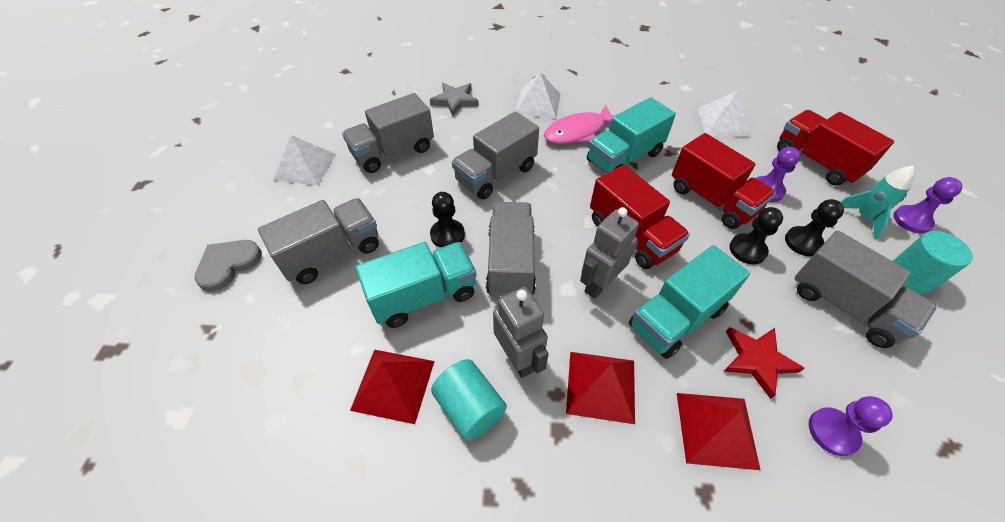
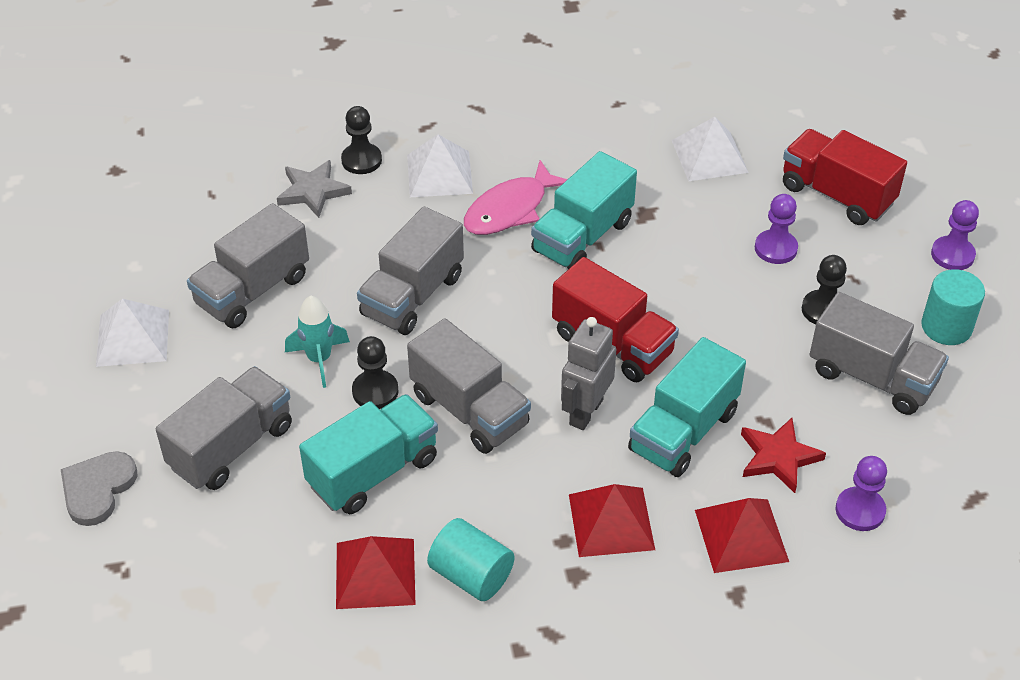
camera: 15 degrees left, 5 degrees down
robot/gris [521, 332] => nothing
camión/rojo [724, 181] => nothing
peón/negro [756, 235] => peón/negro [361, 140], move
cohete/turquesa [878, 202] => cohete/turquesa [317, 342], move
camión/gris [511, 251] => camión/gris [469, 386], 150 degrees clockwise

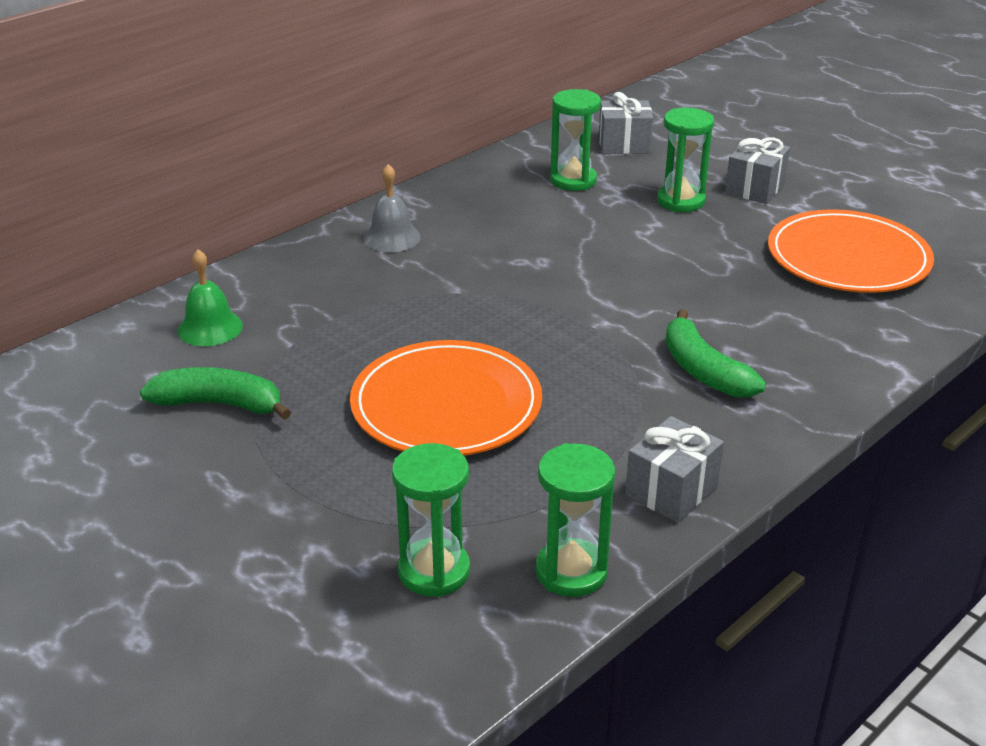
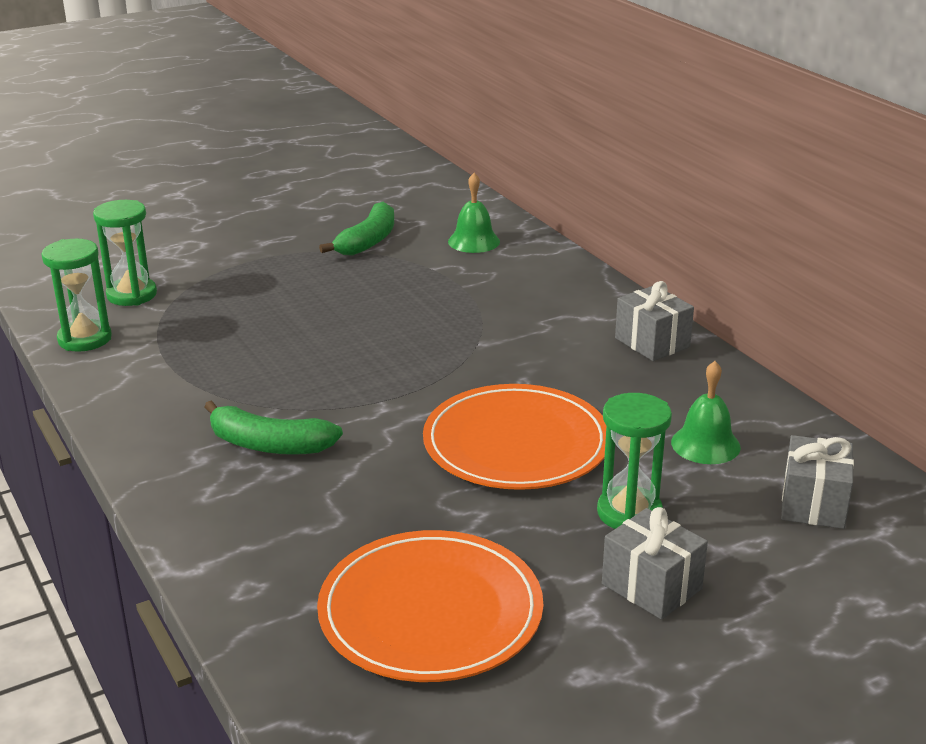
camera: 105 degrees right, 5 degrees down
campana/gris [392, 208] => nothing
plato/naranja [446, 398] => plato/naranja [515, 437], move
regalo/gris [674, 469] => regalo/gris [654, 321], move
reloj de arena/verde [575, 140] => campana/verde [706, 412]
plátano/verde [716, 353] => plátano/verde [273, 428], 150 degrees counterclockwise

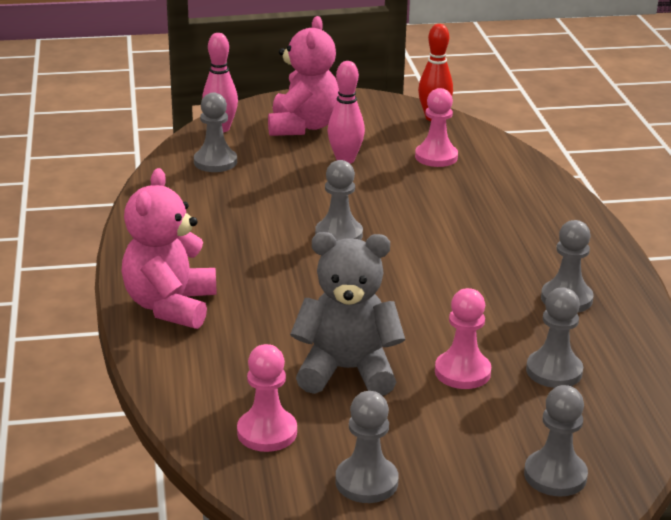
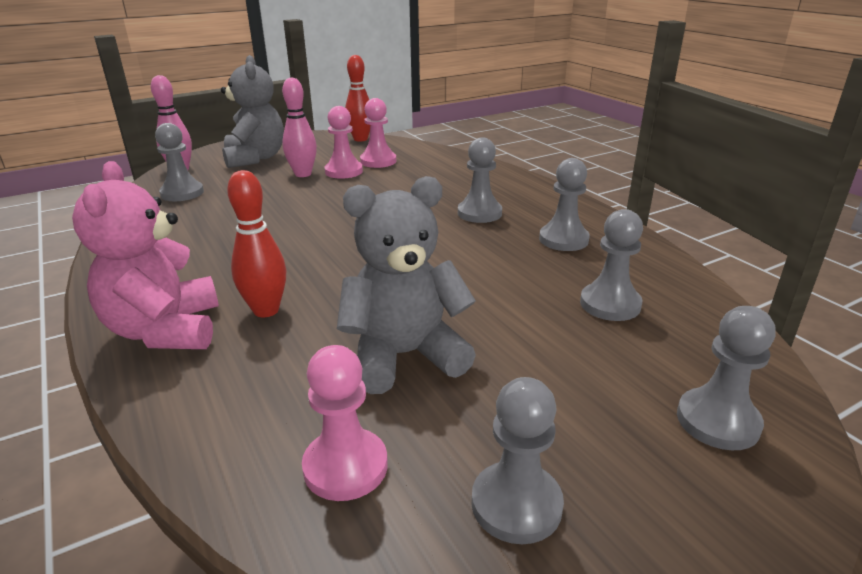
camera: 20 degrees left, 0 degrees up
nothing => bolo/rojo [256, 243]
peón/gris [339, 200] => peón/gris [480, 180], move
peón/rosa [463, 338] => peón/rosa [344, 142], move
osito/rosa [303, 76] => osito/gris [252, 111]

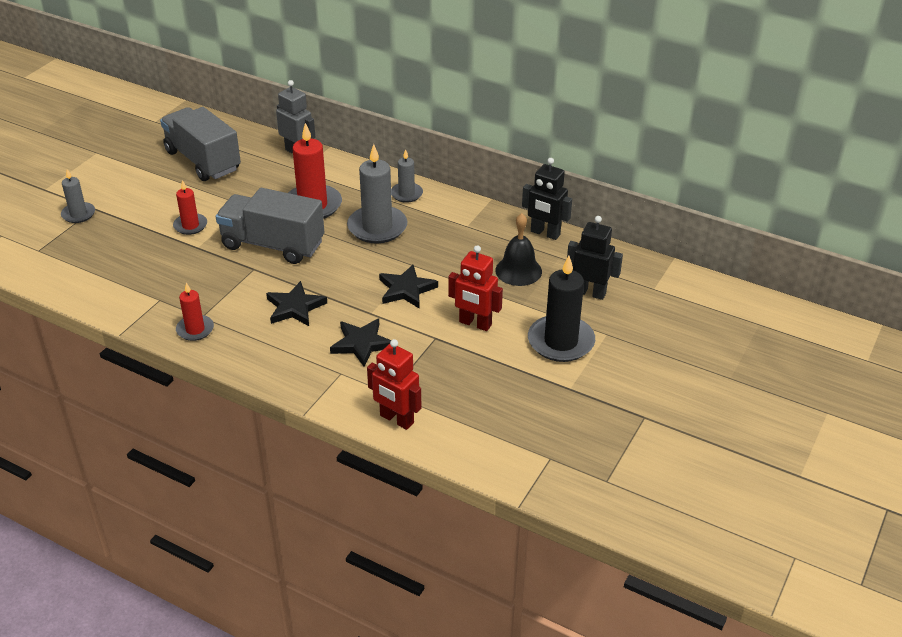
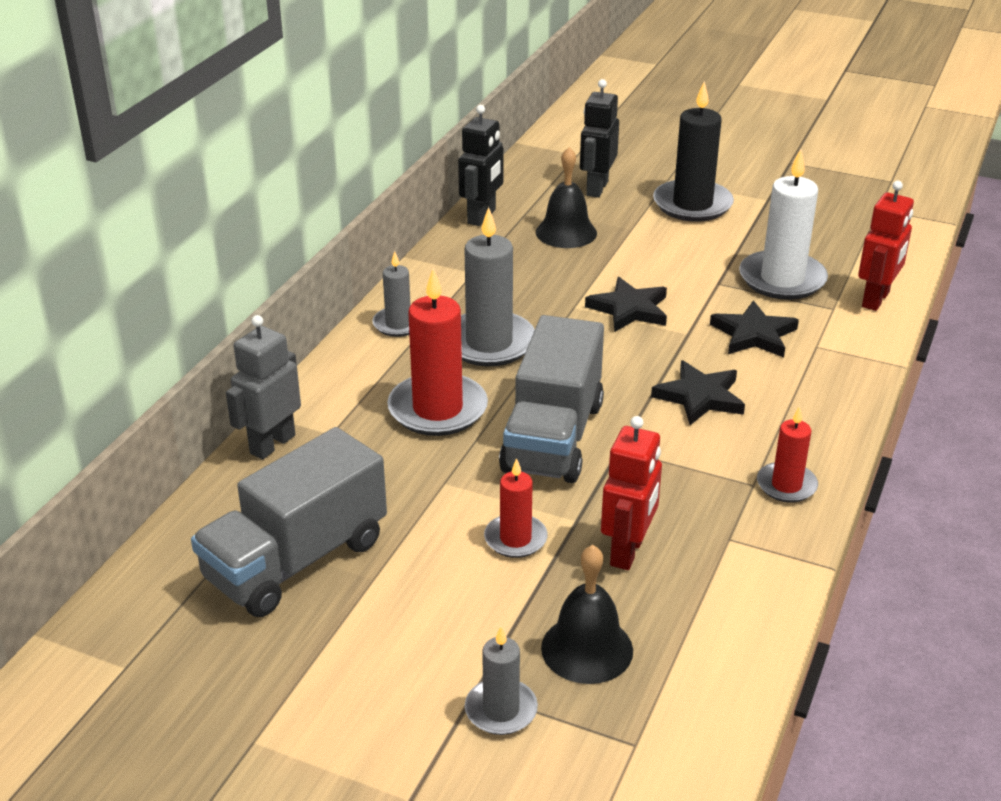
camera: 95 degrees left, 5 degrees down
nothing => campana/negro [587, 614]
nothing => vela/blanco [783, 224]
robot/rojo [475, 288] => robot/rojo [631, 493], move

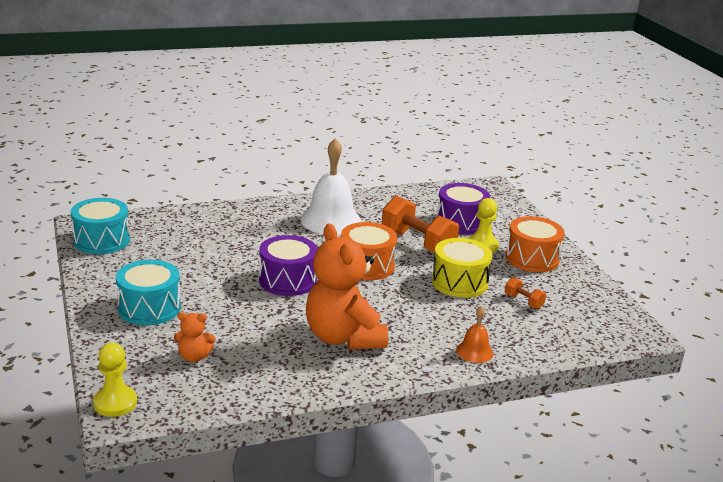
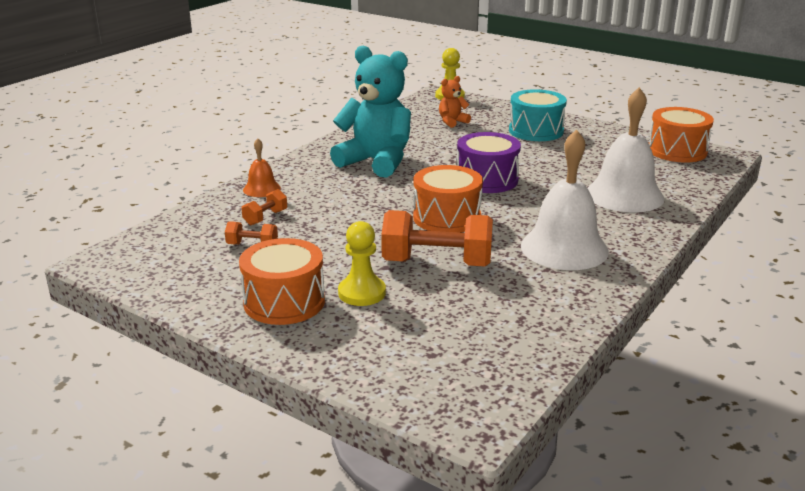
camera: 145 degrees right, 0 degrees up
tambor/amarillo [462, 268] => nothing
tambor/morado [463, 209] => nothing
nothing => mancuerna/naranja [264, 207]
nothing => campana/blanco [626, 150]
tambor/turquesa [100, 226] => tambor/naranja [681, 135]
osito/naranja [347, 286] => osito/turquesa [370, 111]

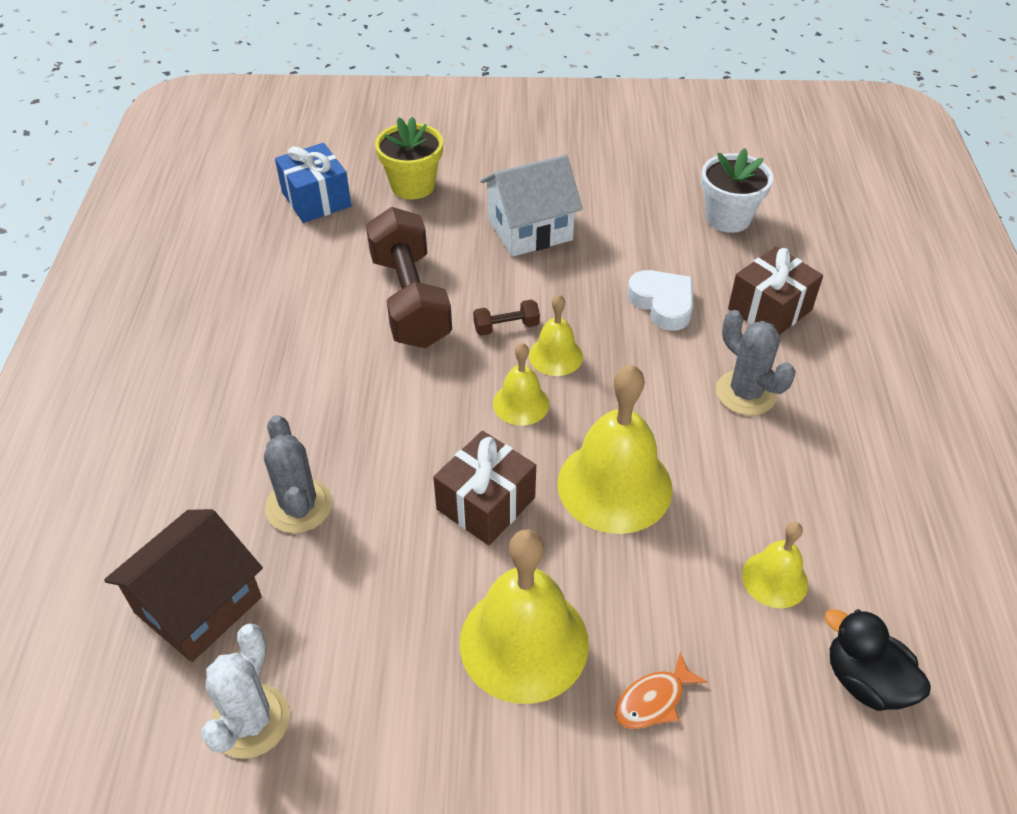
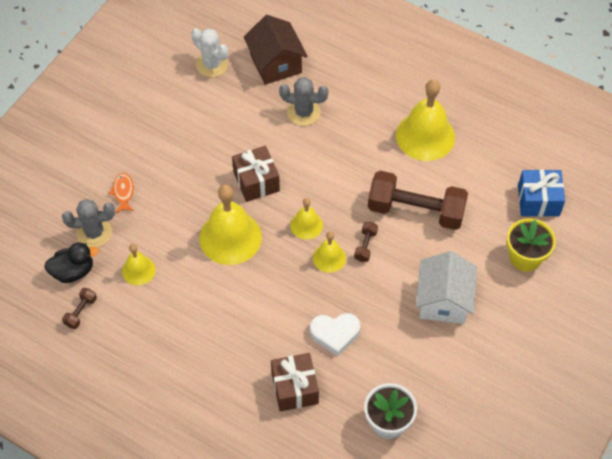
camera: 120 degrees right, 10 degrees up
nothing => mancuerna/marrón [79, 308]
campana/amarillo [524, 616] => campana/amarillo [425, 120], move
cactus/gris [756, 362] => cactus/gris [88, 223], move

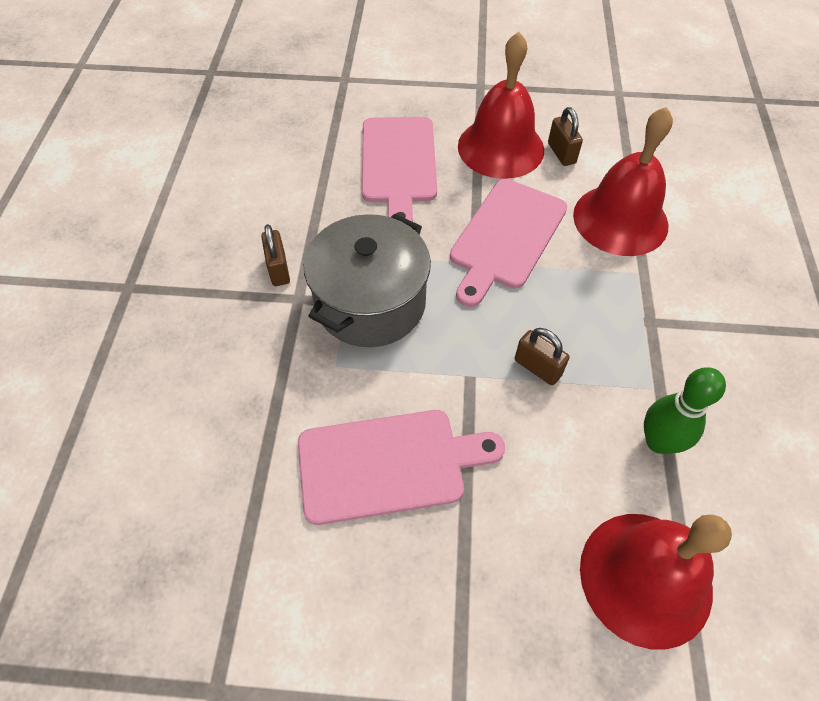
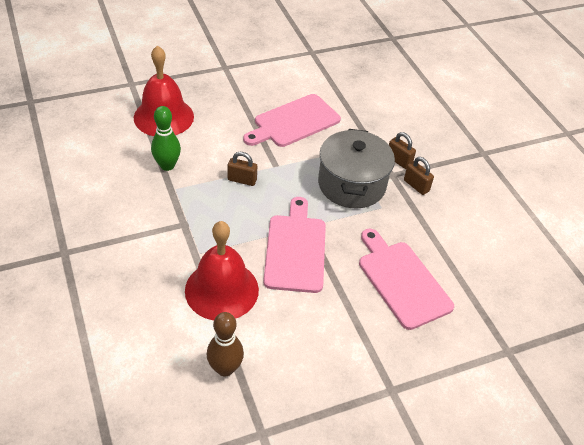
camera: 150 degrees right, 10 degrees down
campana/rojo [501, 105] => nothing
nothing => bolo/marrón [225, 344]
candado/marrón [565, 136] => candado/marrón [402, 150], move

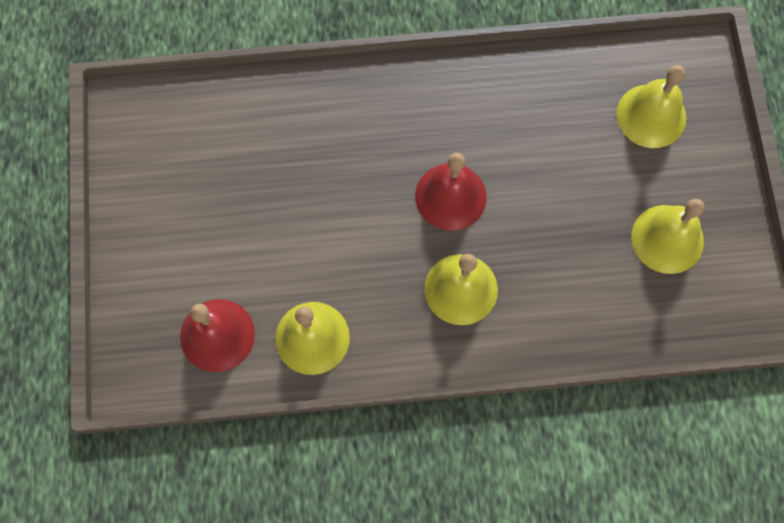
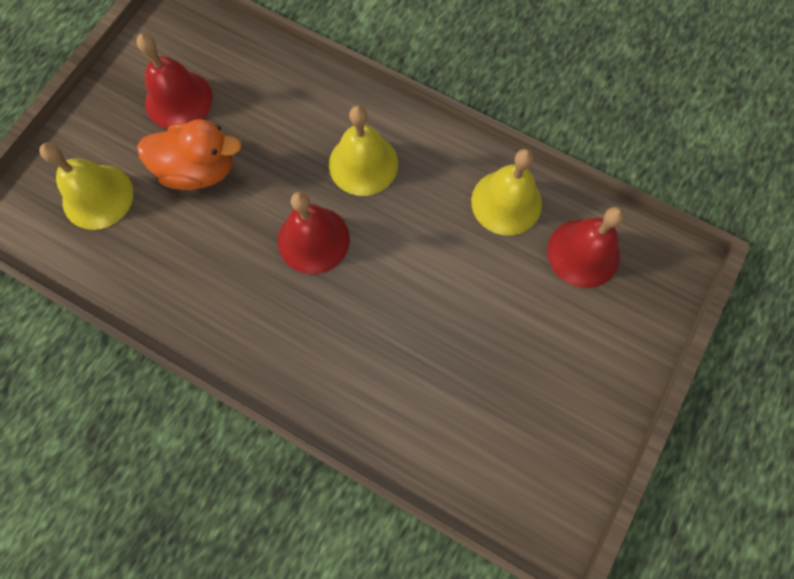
camera: 145 degrees left, 0 degrees up
nothing => pato/naranja [189, 154]
campana/amarillo [668, 236] => campana/rojo [174, 81]

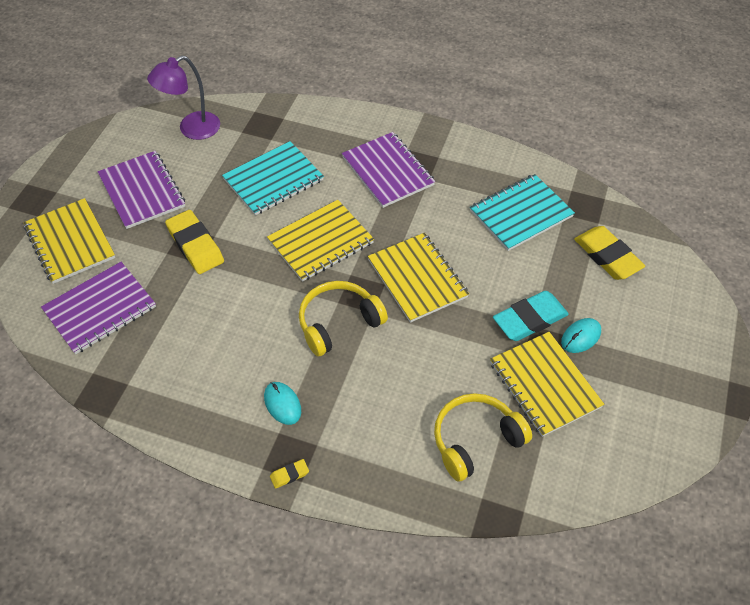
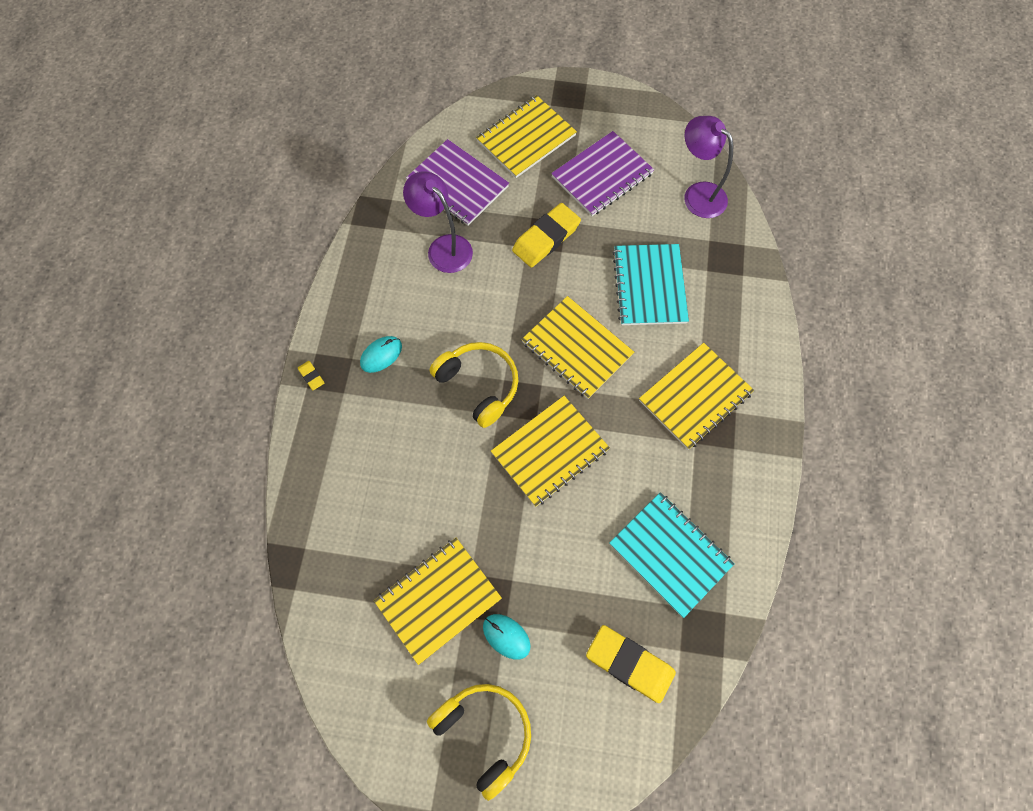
camera: 80 degrees right, 15 degrees up
goma de borrar/turquesa [531, 316] => nothing
nothing => lámpara/morado [438, 222]
auriculares/amarillo [483, 437] => auriculares/amarillo [479, 742], move
cuaderno/morado [388, 170] => cuaderno/amarillo [696, 396]
cuaderno/turquesa [273, 178] => cuaderno/turquesa [651, 284], 45 degrees clockwise
goma de borrar/amarillo [609, 253] => goma de borrar/amarillo [631, 664], 75 degrees clockwise

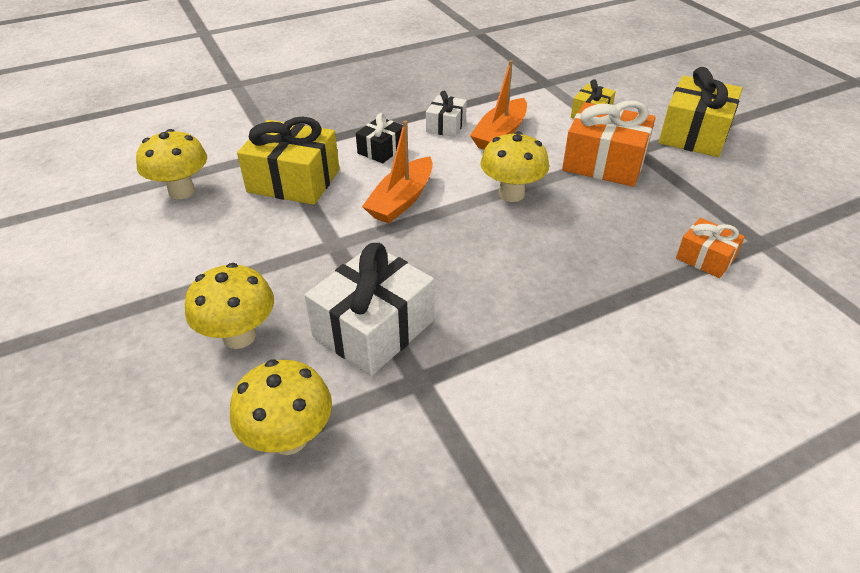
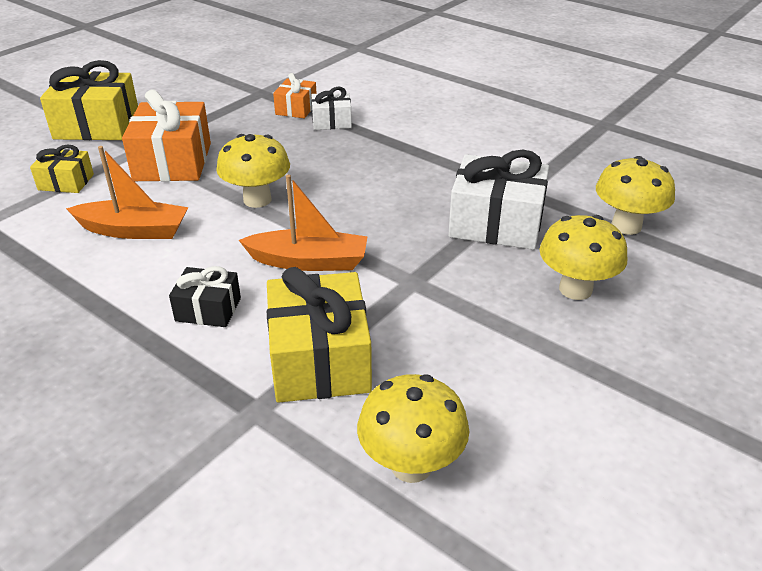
camera: 115 degrees left, 5 degrees down
regalo/blanco [446, 114] => regalo/blanco [331, 108], move

